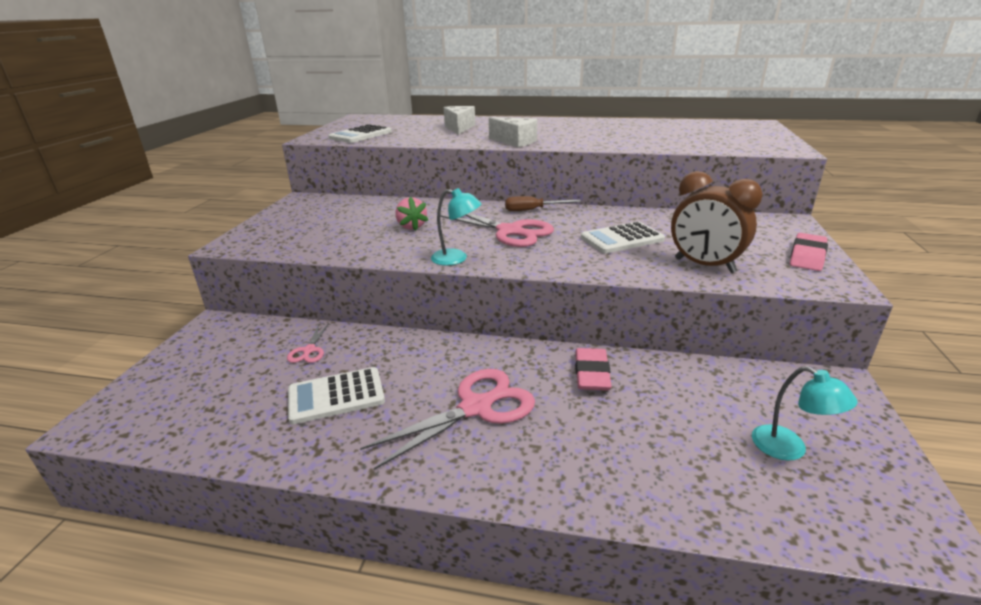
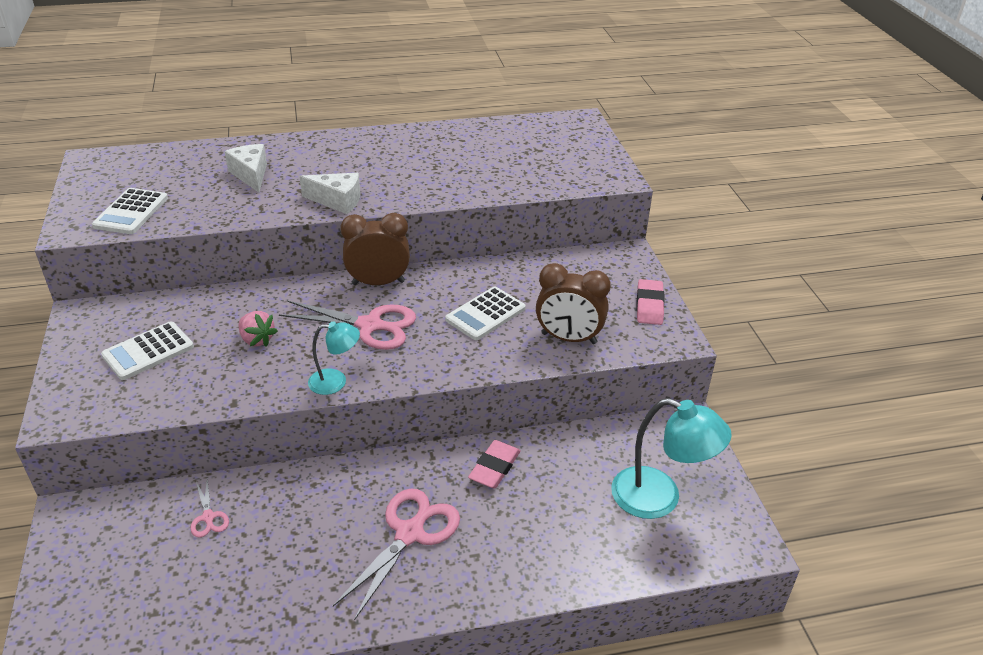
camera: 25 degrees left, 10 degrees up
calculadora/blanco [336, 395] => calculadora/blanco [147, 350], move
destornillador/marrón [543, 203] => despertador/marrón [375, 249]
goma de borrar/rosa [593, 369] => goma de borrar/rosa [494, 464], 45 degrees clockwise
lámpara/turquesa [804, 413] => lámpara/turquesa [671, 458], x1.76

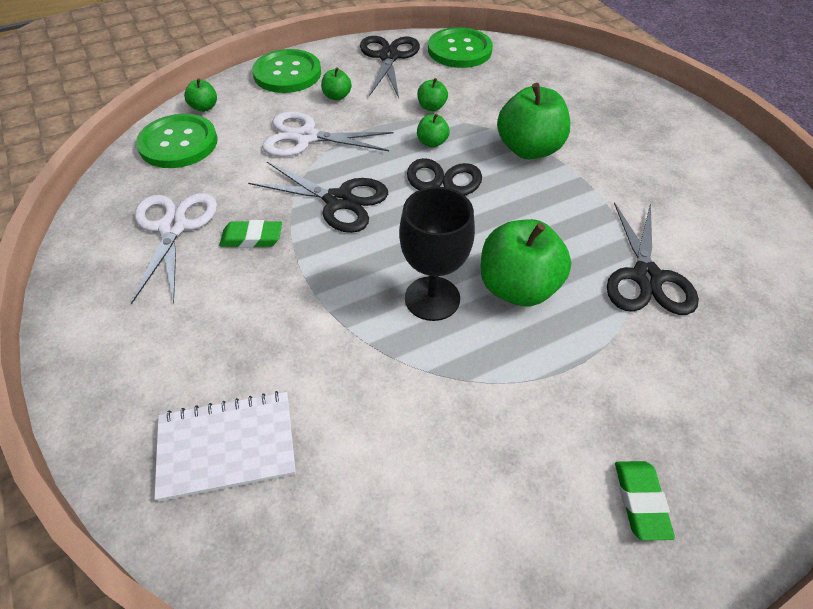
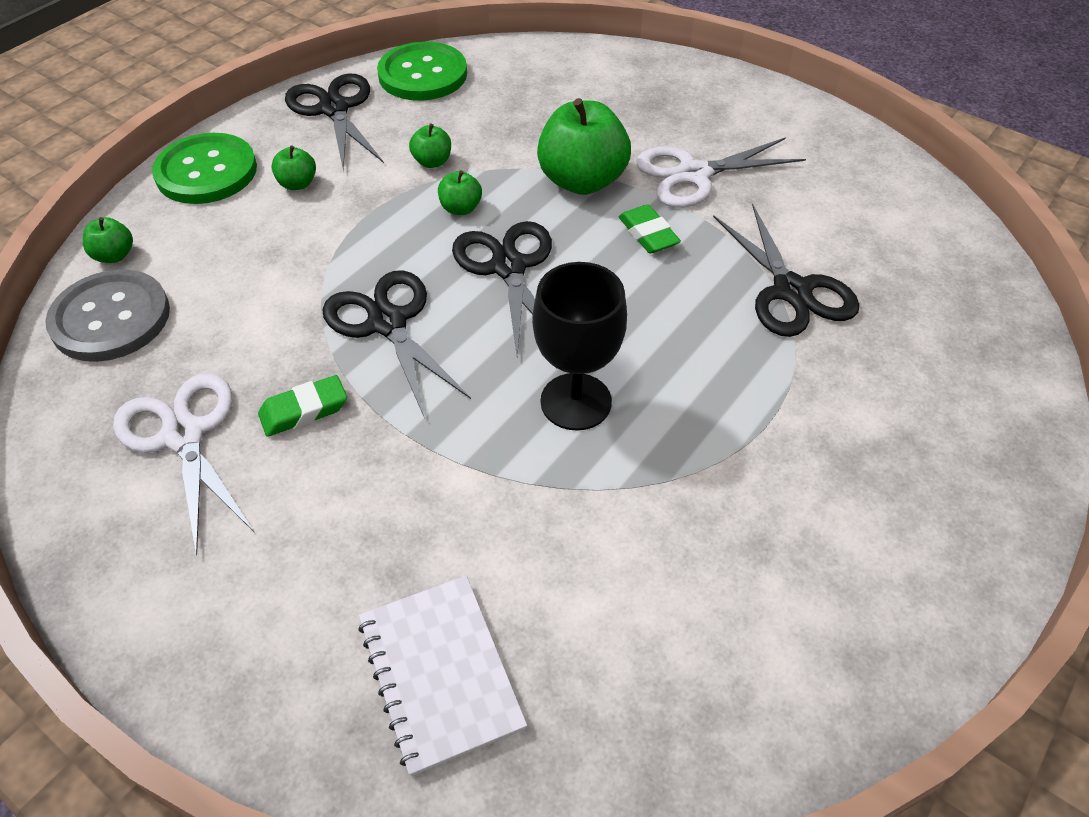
camera: 25 degrees left, 0 degrees up
manzana/verde [526, 263] => nothing
tijeras/blanco [327, 134] => tijeras/blanco [721, 172], move
goma de borrar/verde [645, 501] => goma de borrar/verde [650, 229], move
botón/verde [176, 141] => botón/gris [107, 315]
cuaderno/blanco [225, 446] => cuaderno/blanco [442, 676], 75 degrees counterclockwise
tijeras/negro [318, 197] => tijeras/negro [396, 344], 120 degrees counterclockwise

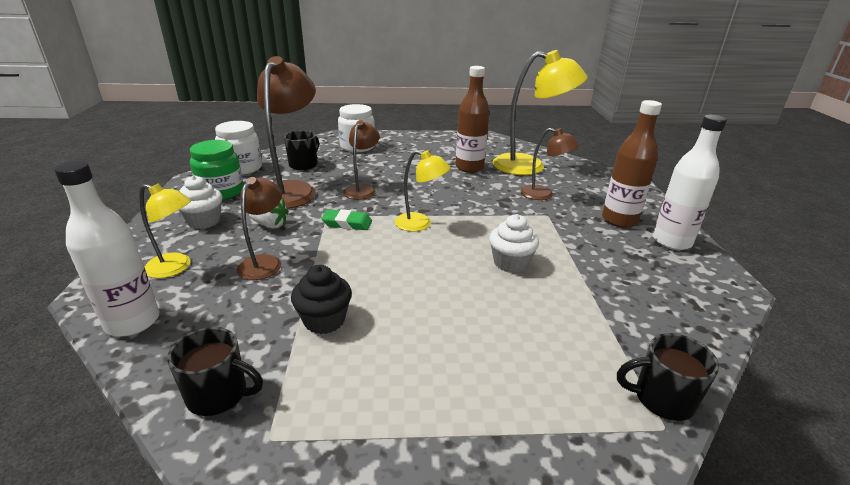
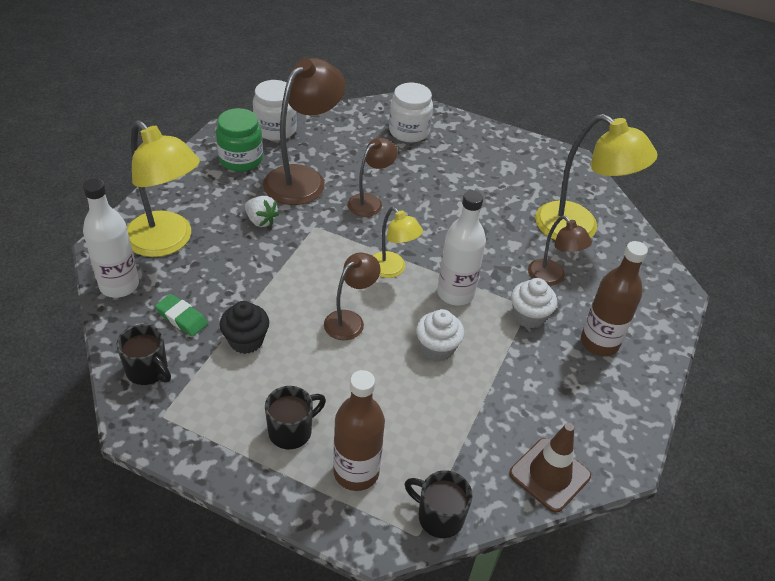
camera: 25 degrees right, 15 degrees up
nothing => cono de tráfico/marrón [550, 468]
magdalena/blanco [200, 202] => magdalena/blanco [534, 303], move
lámpara/marrón [259, 228] => lámpara/marrón [352, 296], move
taza/negro [301, 150] => taza/negro [295, 417], move
goma de borrar/verde [346, 219] => goma de borrar/verde [181, 315], move
botella/marrón [472, 119] => botella/marrón [359, 430], move
botella/blanco [690, 182] => botella/blanco [461, 248], move
lámpara/amarillo [165, 231] => lámpara/amarillo [163, 188], x1.80

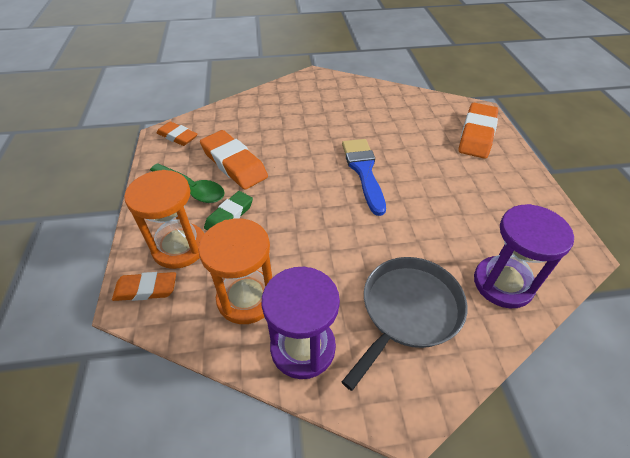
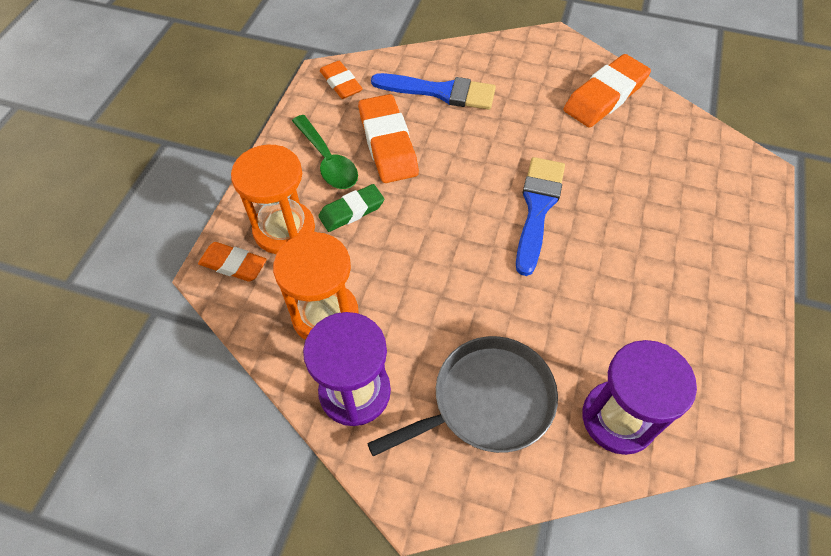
camera: 25 degrees right, 10 degrees up
nothing => pincel/azul [433, 91]
goma de borrar/naranja [478, 131] => goma de borrar/naranja [607, 91], move

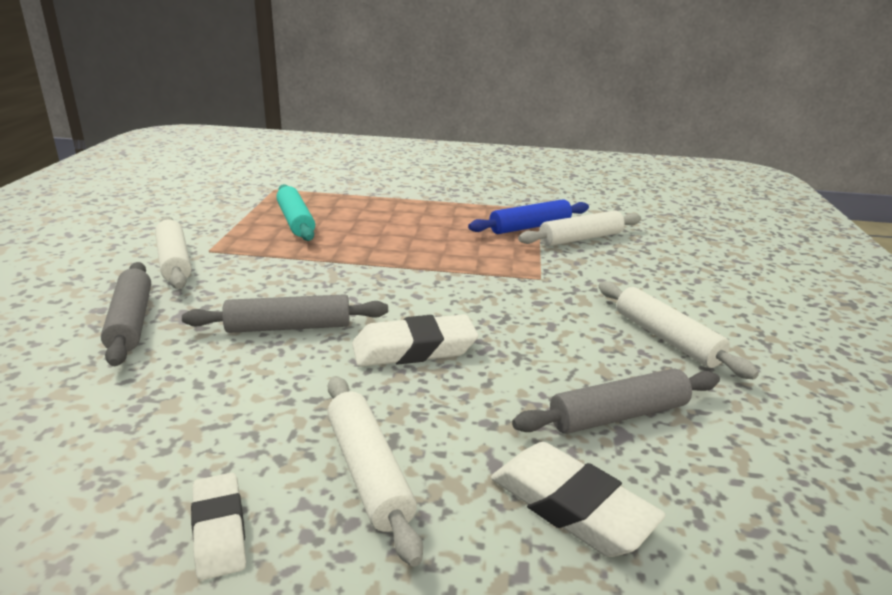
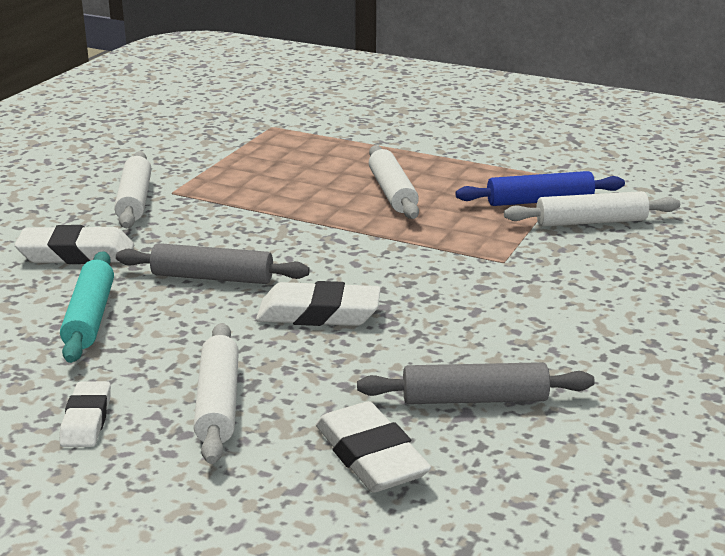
camera: 20 degrees right, 0 degrees up
rodillo/turquesa [295, 212] => rodillo/turquesa [87, 307], move
rodillo/blanco [679, 330] => rodillo/blanco [394, 182], move
rodillo/gris [126, 314] => goma de borrar/blanco [74, 244]

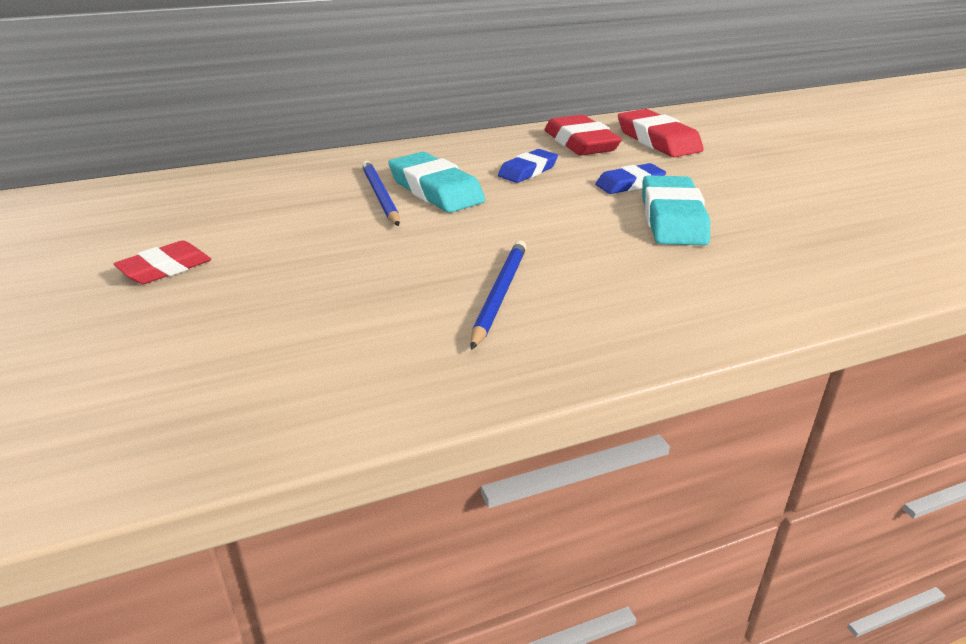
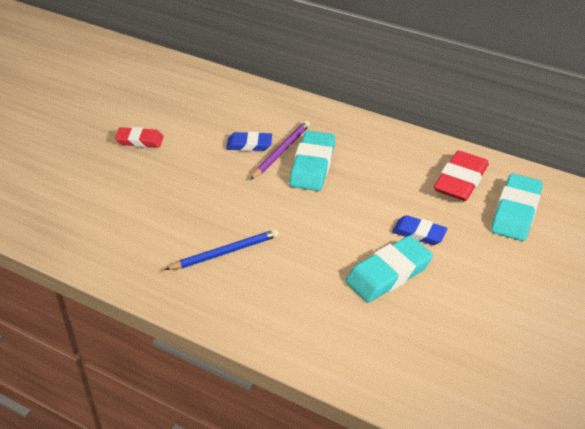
camera: 50 degrees right, 10 degrees up
goma de borrar/azul [528, 166] => goma de borrar/azul [249, 141], move
lápiz/azul [381, 193] => lápiz/morado [280, 150]
goma de borrar/rojo [661, 133] => goma de borrar/turquesa [517, 207]

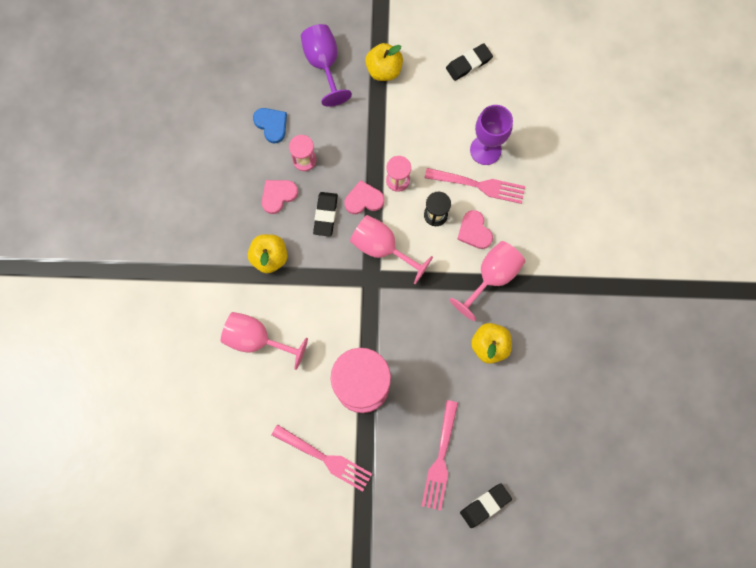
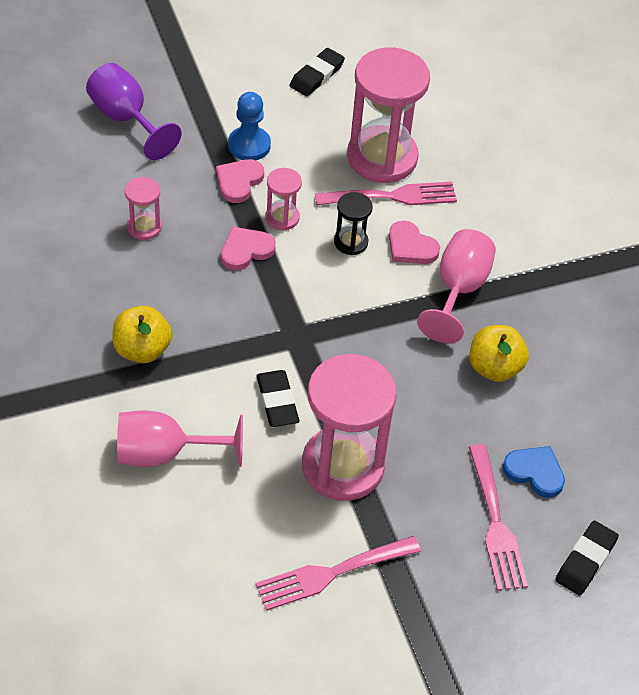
camera: 25 degrees left, 25 degrees down
copa/rosa [391, 249] => nothing
manzana/amarillo [384, 62] => nothing
nothing => peón/azul [249, 126]
corazón/azul [270, 126] => corazón/azul [534, 472], move
corazón/rosa [280, 197] => corazón/rosa [240, 181], move
goma de borrar/negro [325, 214] => goma de borrar/negro [277, 398], move
copa/morado [491, 135] => reloj de arena/rosa [388, 115]
tenedor/rosa [321, 457] => tenedor/rosa [338, 573], 150 degrees clockwise

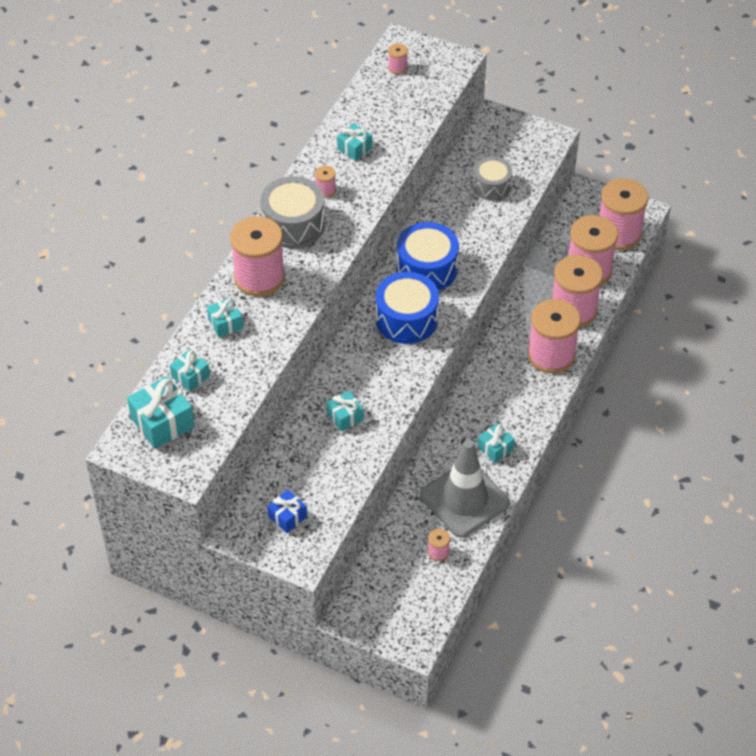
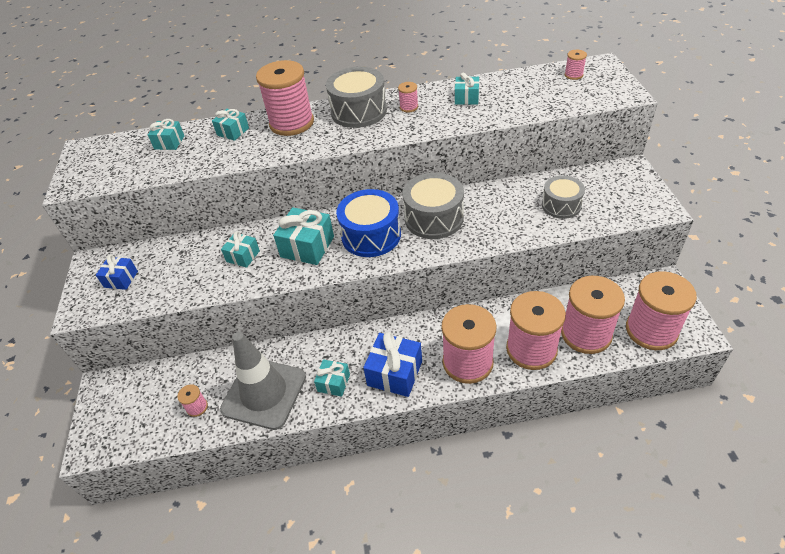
camera: 60 degrees right, 5 degrees down
nothing => regalo/azul [392, 364]
regalo/turquesa [161, 412] => regalo/turquesa [303, 236], move
tambor/azul [428, 256] => tambor/gris [433, 206]

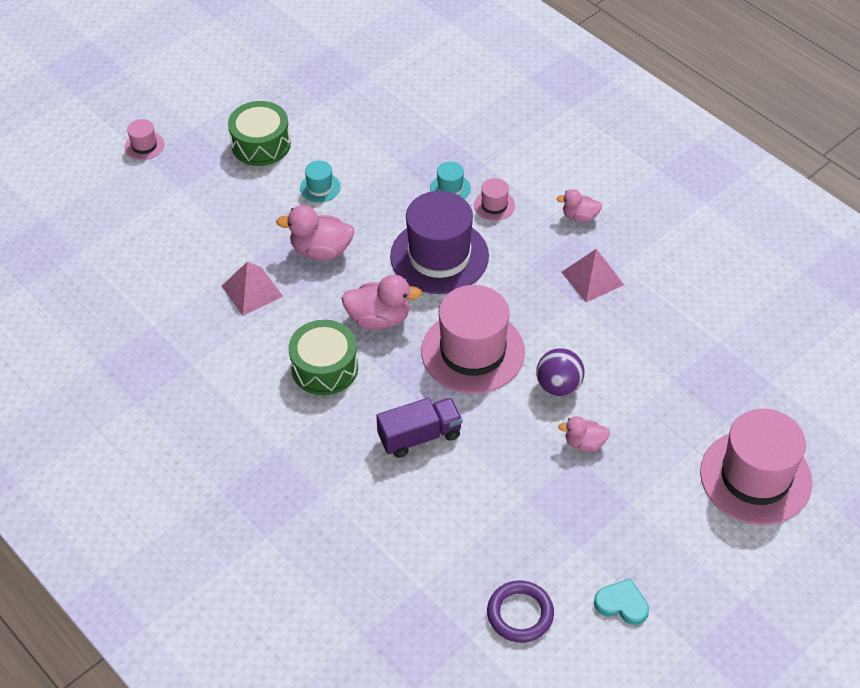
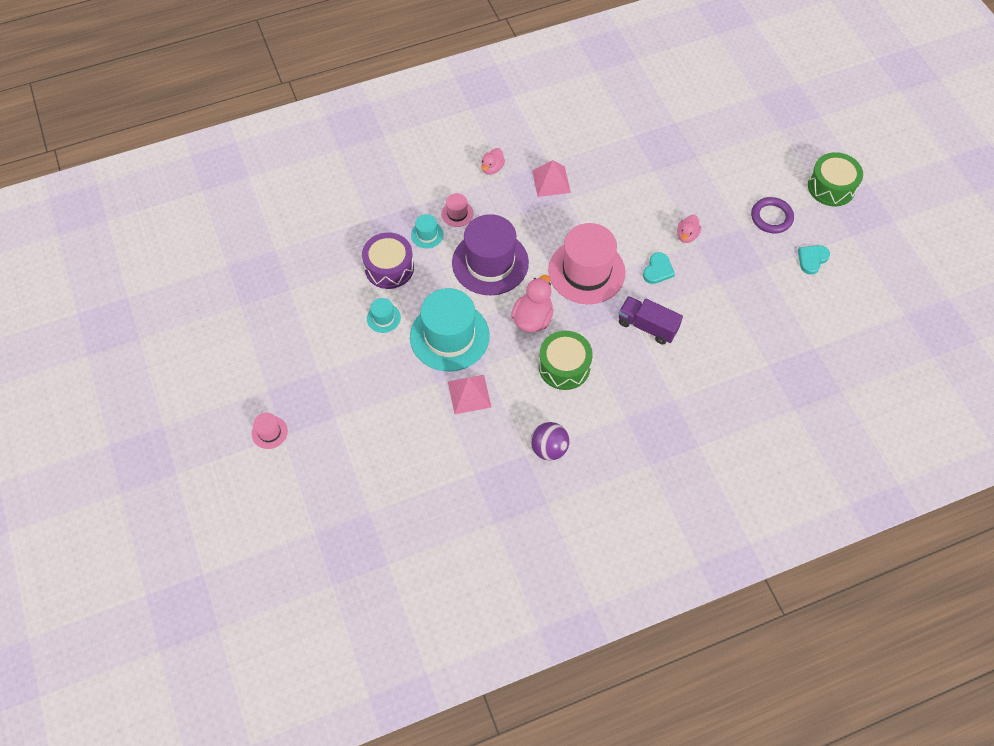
camera: 70 degrees left, 10 degrees up
sombrero/rosa [756, 467] => nothing
nothing => tambor/morado [388, 261]
nothing => corazón/turquesa [659, 268]
tambor/verde [259, 133] => tambor/verde [835, 179], move
anillo/morado [520, 612] => anillo/morado [772, 215], move
pelota/morado [560, 372] => pelota/morado [550, 441], move
pato/rosa [315, 232] => sombrero/turquesa [450, 329]
camión/morado [419, 428] => camión/morado [650, 320], 60 degrees counterclockwise

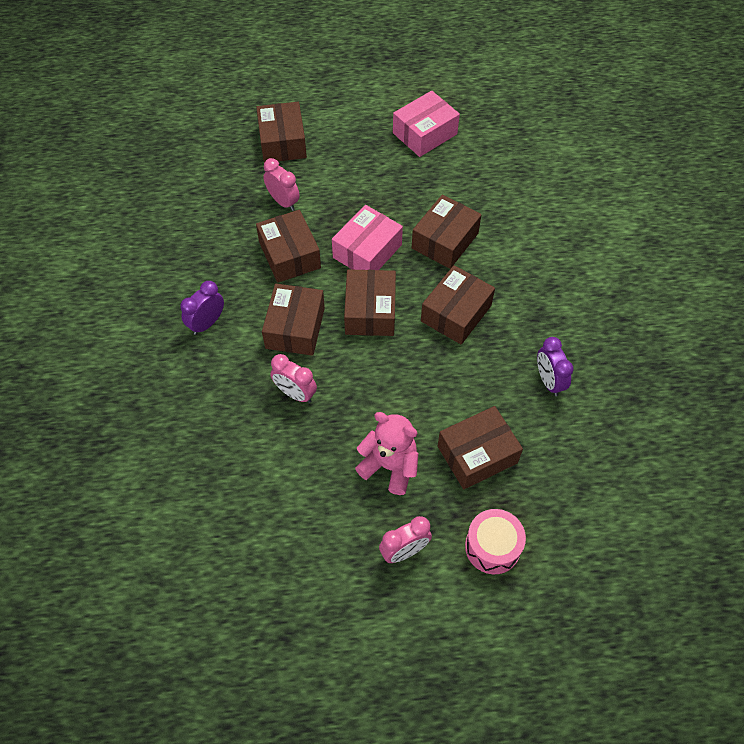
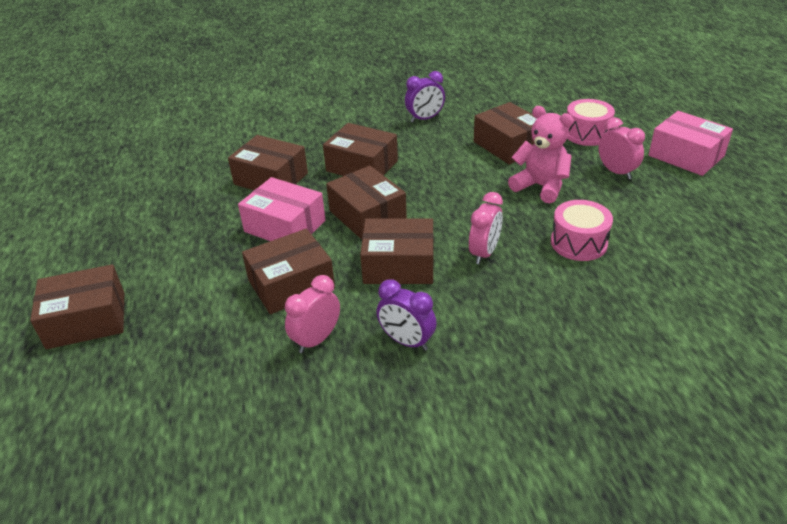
camera: 95 degrees left, 20 degrees down
nothing => tambor/rosa [582, 230]
despertador/rosa [281, 184] => despertador/rosa [312, 314], move
caja/rosa [426, 124] => caja/rosa [691, 143], move
caja/marrón [370, 302] => caja/marrón [366, 203], 60 degrees clockwise
osito/rosa [386, 453] => osito/rosa [541, 154], 105 degrees clockwise

